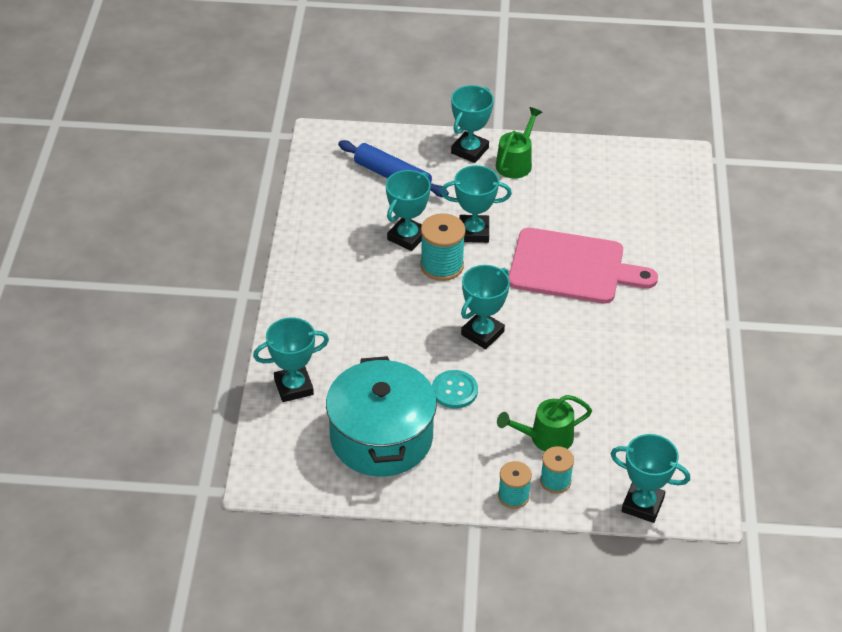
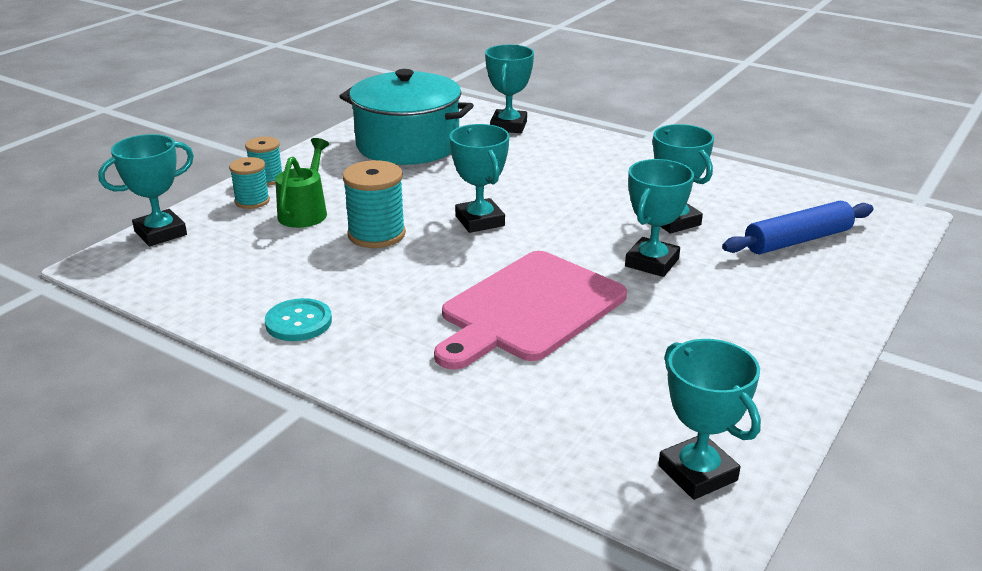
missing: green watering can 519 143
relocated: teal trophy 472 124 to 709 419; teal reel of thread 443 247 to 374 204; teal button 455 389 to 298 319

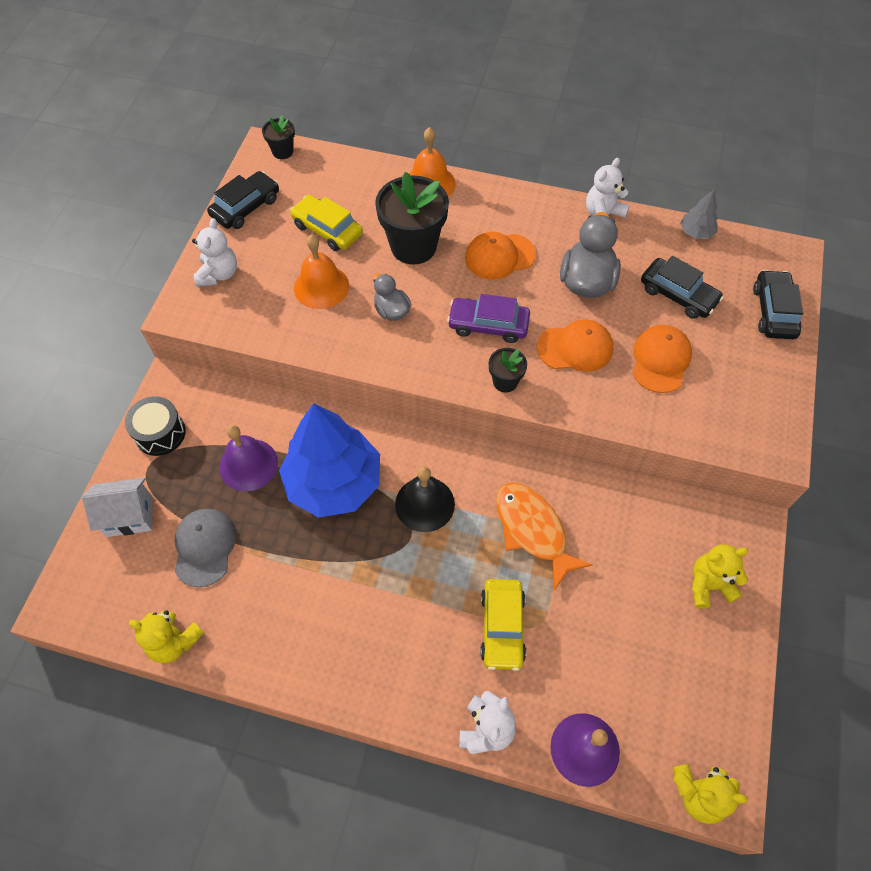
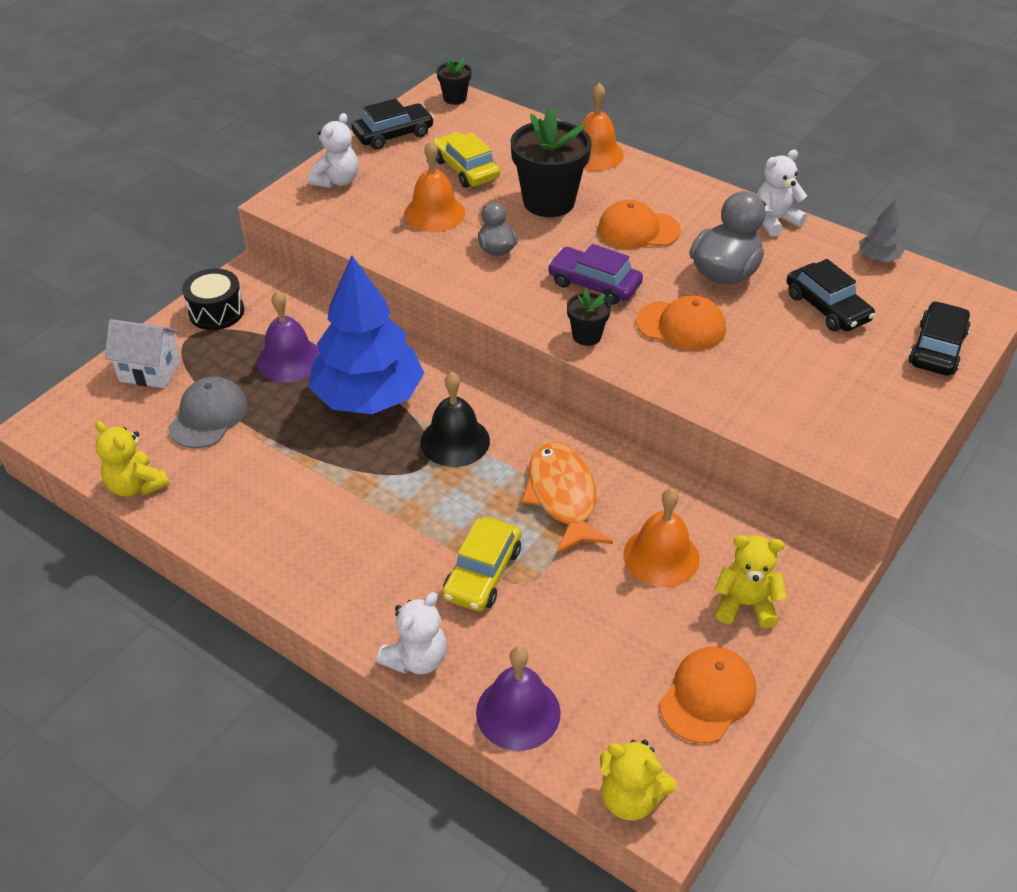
appeared: orange bell 661 537
relocated: orange peaked cap 662 359 to 707 695

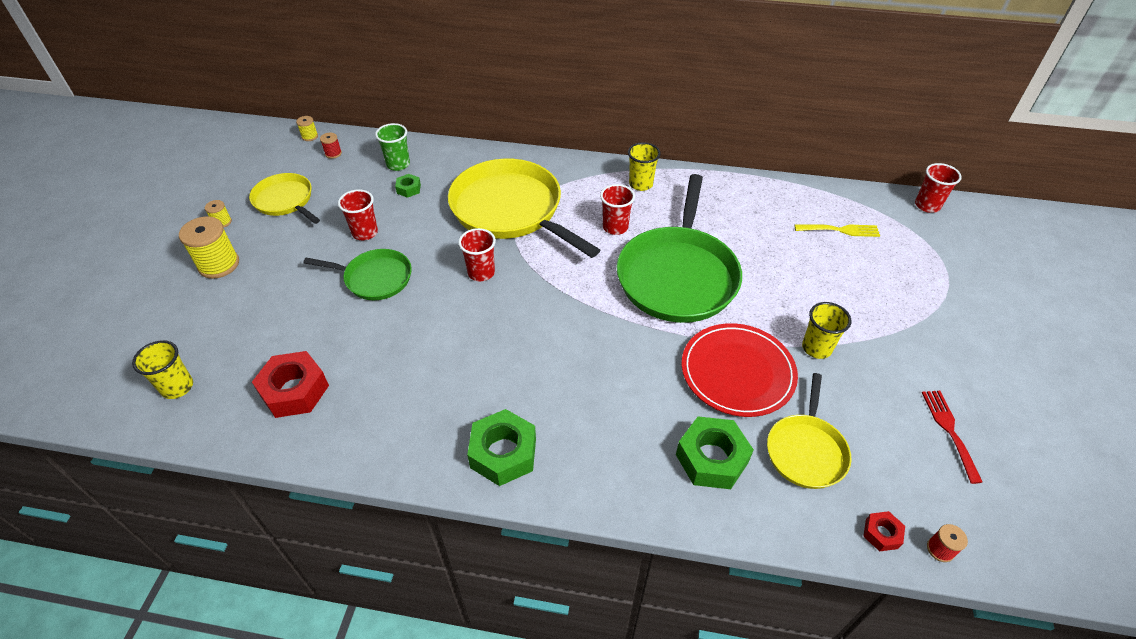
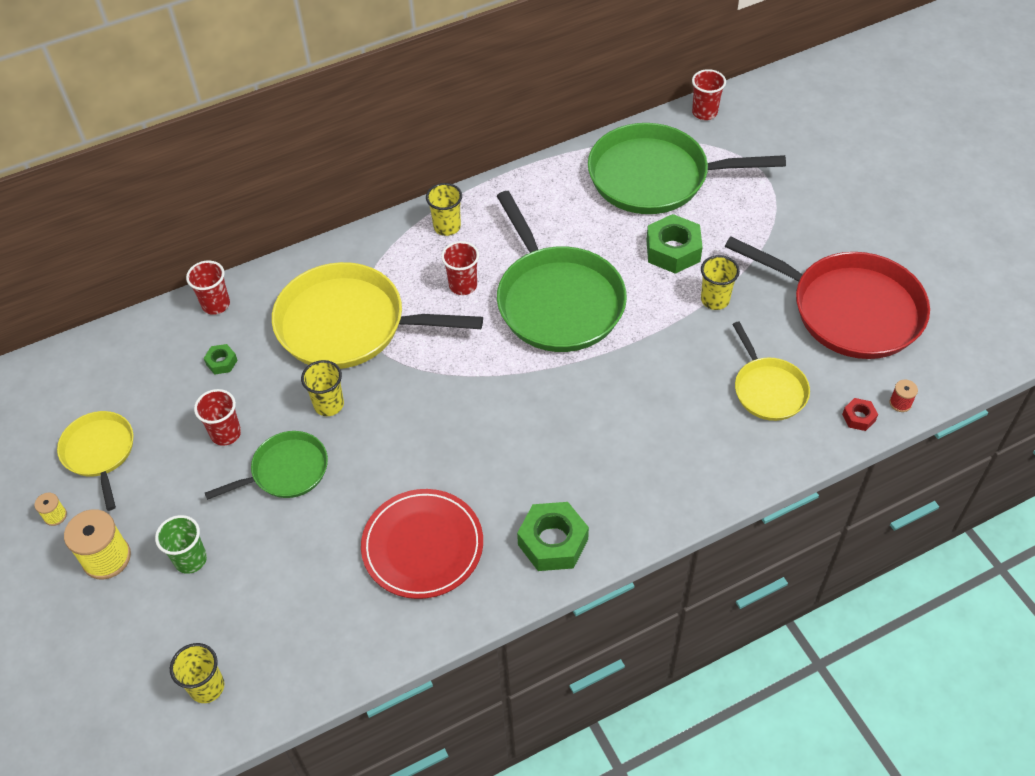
missing: yellow reel of thread 307 128; crimson reel of thread 331 146; crimson hexagon nut 290 384
appeared: yellow cup 322 388
relocated: green cup 392 147 to 181 544; crimson cup 477 254 to 208 288; crimson flat dish 739 370 to 422 544; green hexagon nut 715 452 to 674 244
exchanged: yellow table fork 837 230 to green pan 687 168; crimson table fork 952 437 to crimson pan 827 297
spun: yellow pan 284 198 = 95 461 60 degrees clockwise

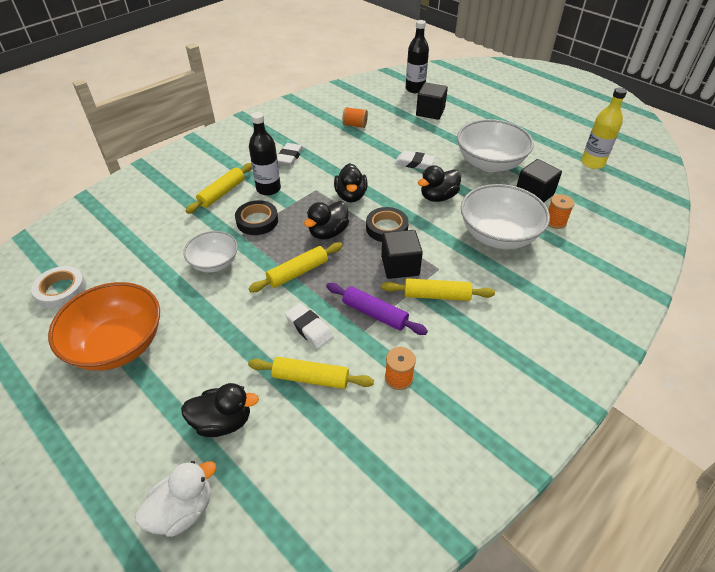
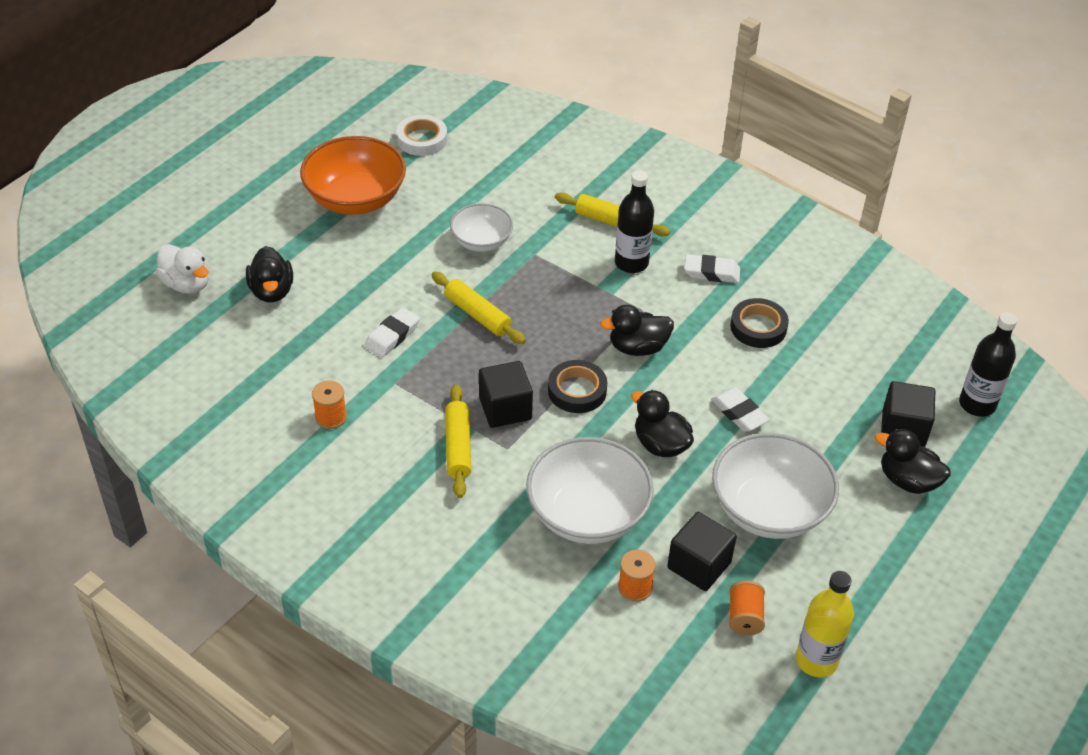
missing: violet pastry roller 377 309; yellow pastry roller 311 373
relocated: orange reel of thread 355 117 to 747 607; jet-black roll of tape 256 217 to 759 323; jet-black duck 326 220 to 913 461
spun: pure white gum eraser 415 160 = 740 409 45 degrees counterclockwise

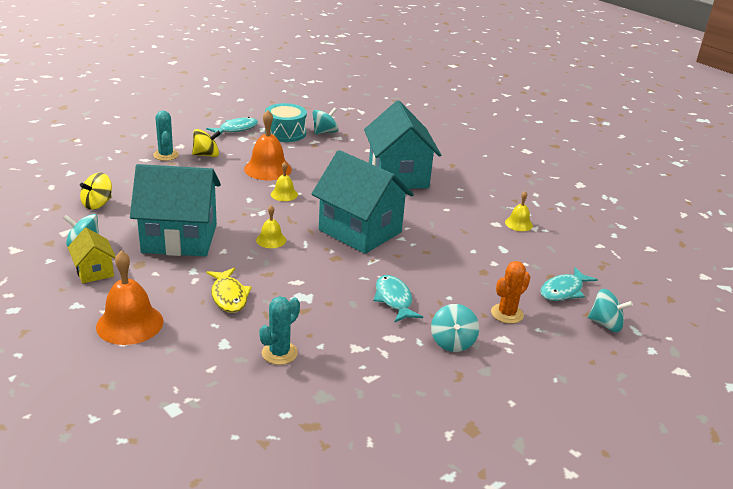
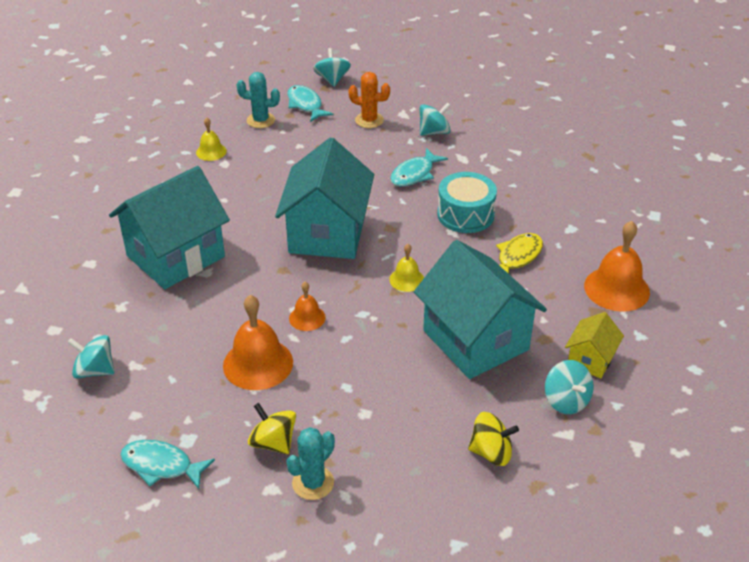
relocated: teal snare drum 286 122 to 467 202; teal prickly plant 279 330 to 258 100
colour: yellow bell 284 181 to orange bell 307 306
spun: teal toy fish 569 284 = 310 103 135 degrees counterclockwise

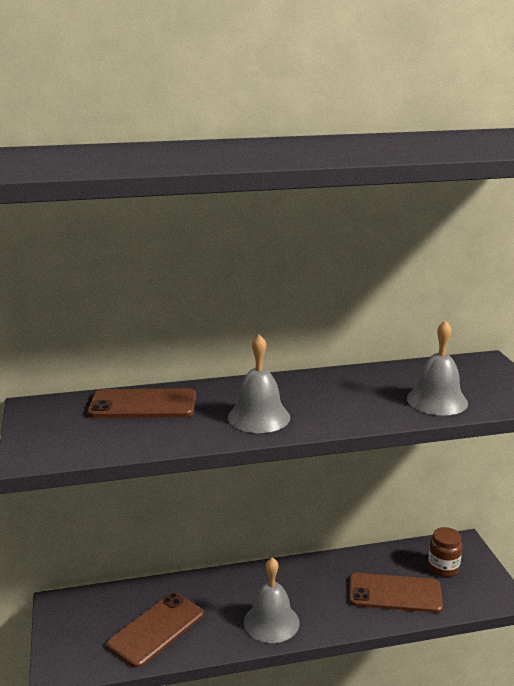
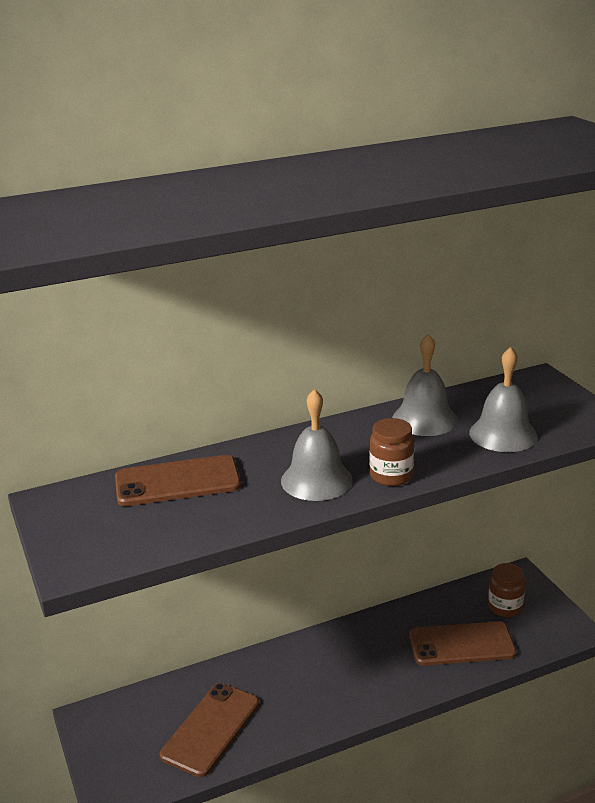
appeared: russet preserve jar 391 452
relocated: grey bell 271 600 to 425 385

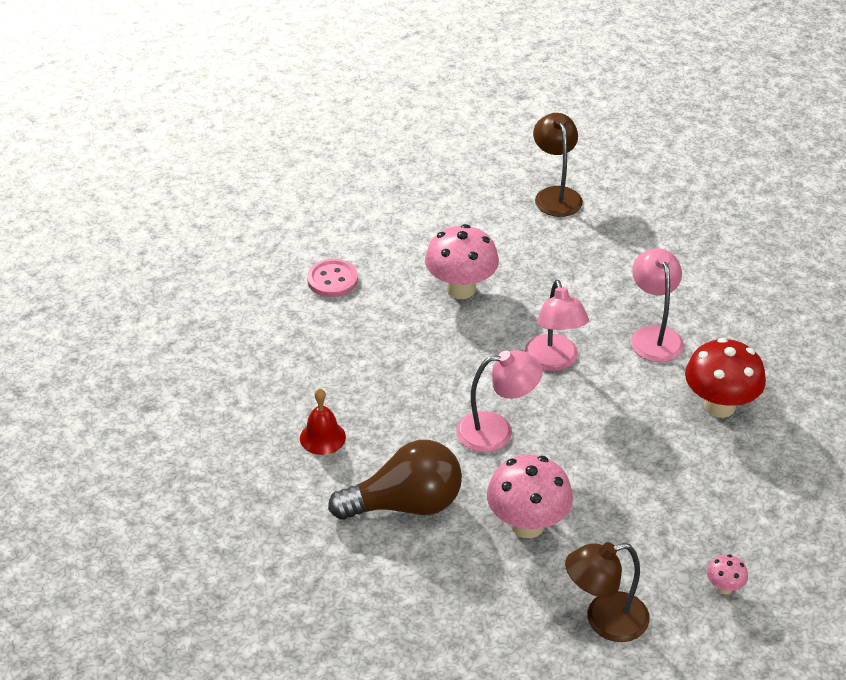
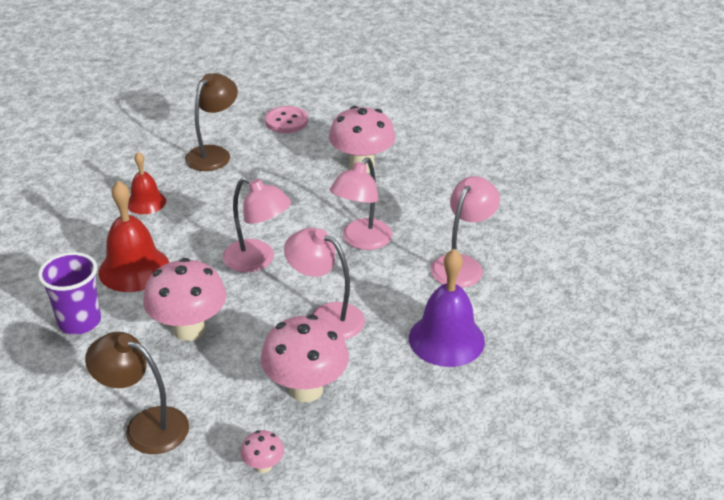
appeared: rose-pink reading lamp 324 284; violet cup 69 293; rose-pink mushroom 305 358
relocated: russet reading lamp 558 165 to 211 122
exchanged: crimson mushroom 725 378 to violet bell 447 308; russet bulb 395 480 to crimson bell 134 236

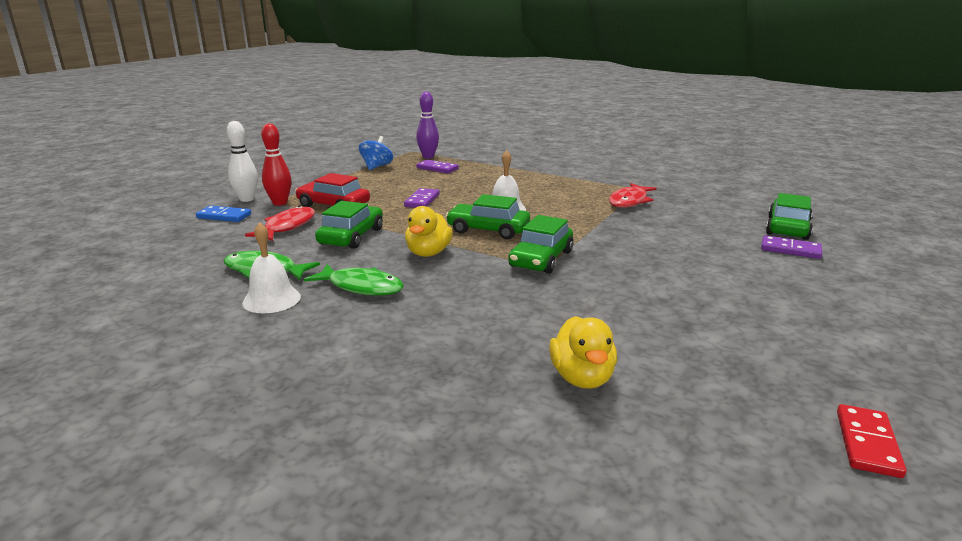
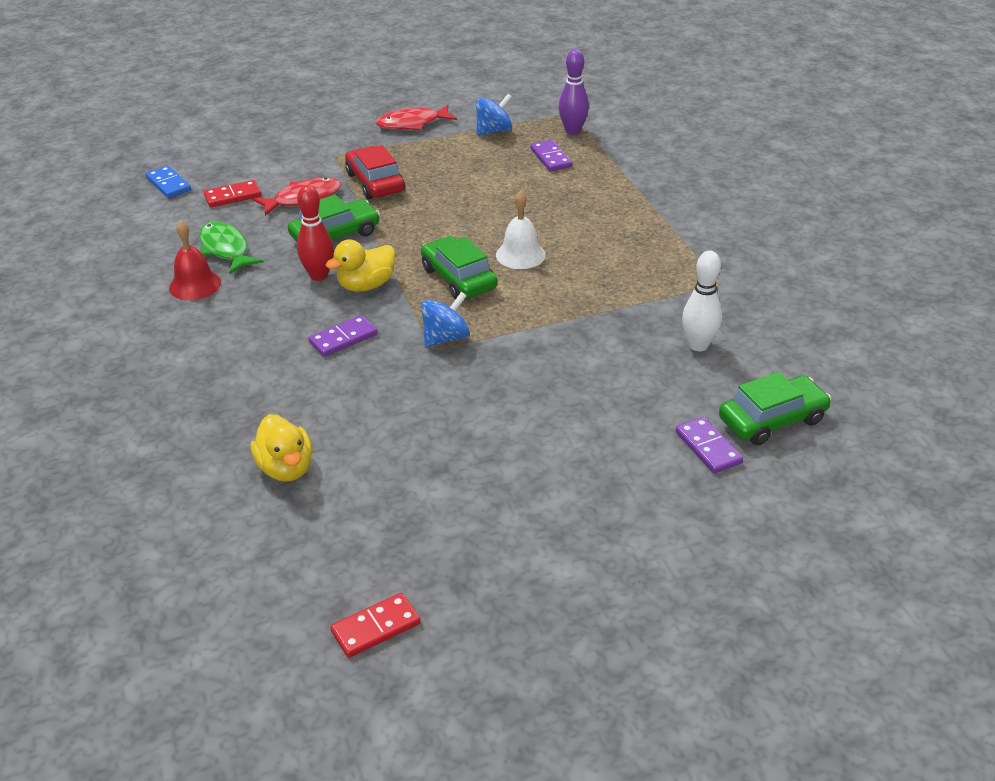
missing: green toy fish 354 280
appeared: crimson domino 232 193
relocated: pure white tenpin 242 161 to 702 301; crimson tenpin 276 164 to 315 233; crimson toy fish 633 195 to 416 117; violet domino 422 198 to 342 336; blue domino 223 213 to 168 181
exchanged: green automobile 540 244 to blue toy top 445 320
colour: pure white bell 271 267 to crimson bell 195 260
spun: yellow duck 583 352 = 282 448 60 degrees counterclockwise

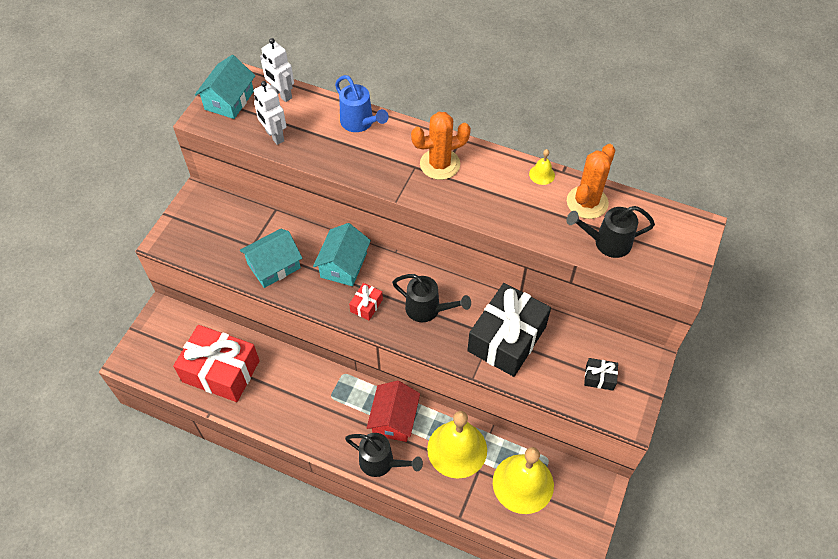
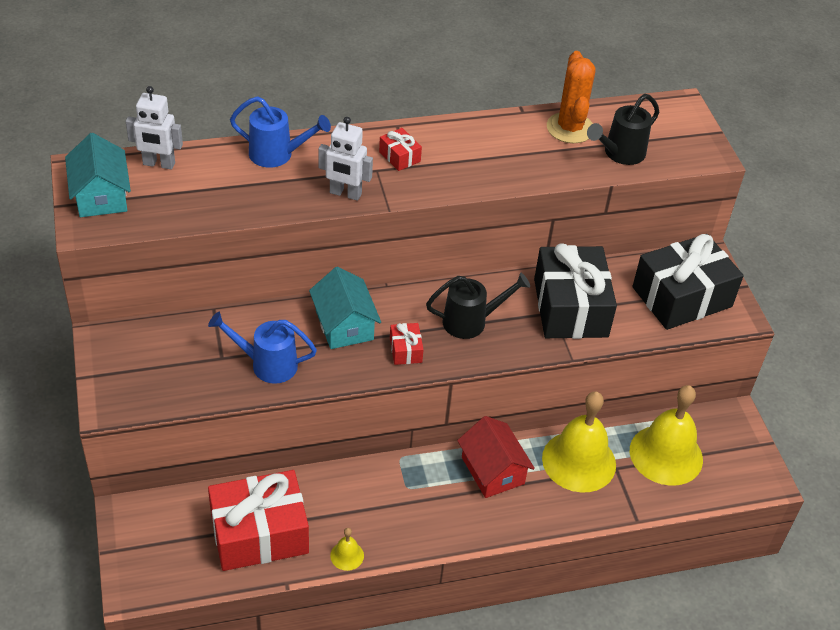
missing: jet-black watering can 384 455
relocated: pure white robot figure 270 113 to 345 159; yellow bell 542 167 to 347 549
exchanged: orange prickly plant 441 146 to crimson gift 400 149; teal cottage 271 258 to blue watering can 262 348
size: jet-black gift 601 374 = 688 282 x2.37

